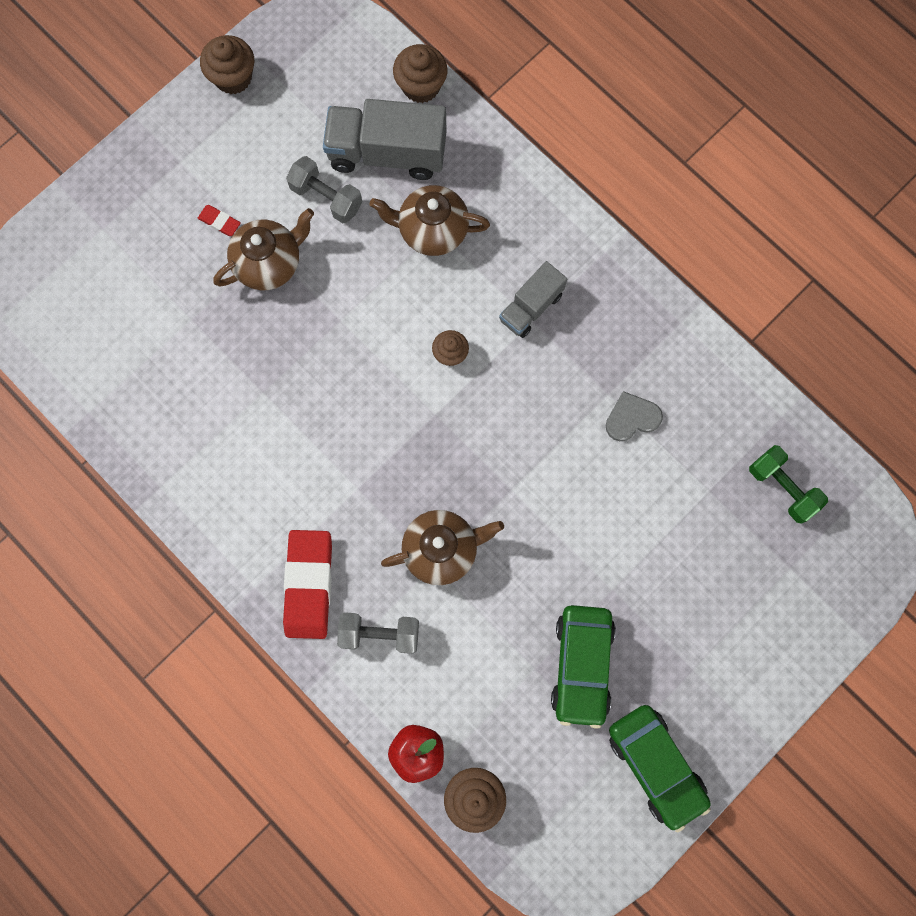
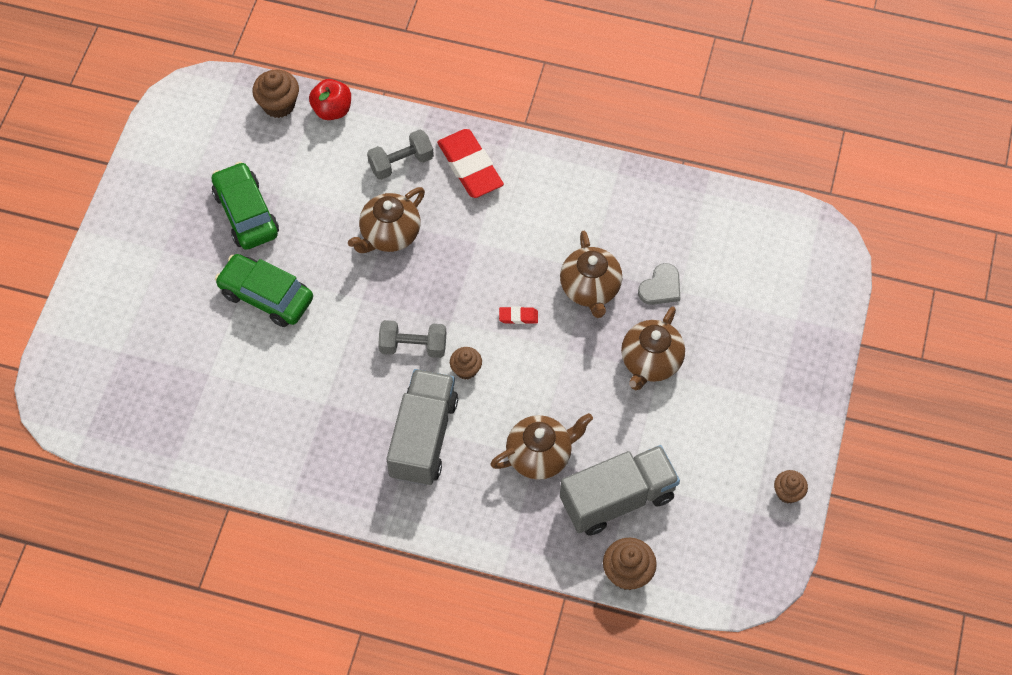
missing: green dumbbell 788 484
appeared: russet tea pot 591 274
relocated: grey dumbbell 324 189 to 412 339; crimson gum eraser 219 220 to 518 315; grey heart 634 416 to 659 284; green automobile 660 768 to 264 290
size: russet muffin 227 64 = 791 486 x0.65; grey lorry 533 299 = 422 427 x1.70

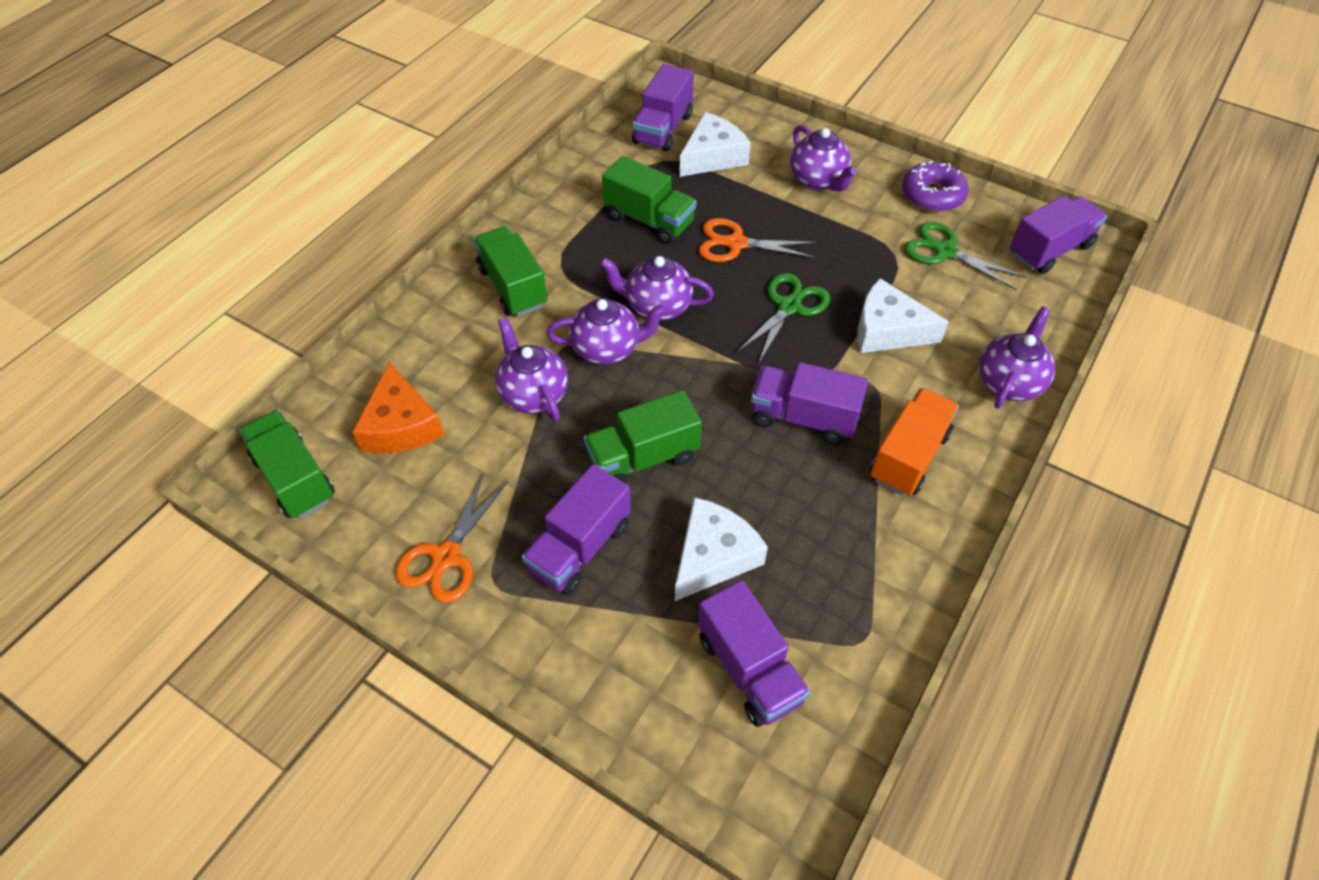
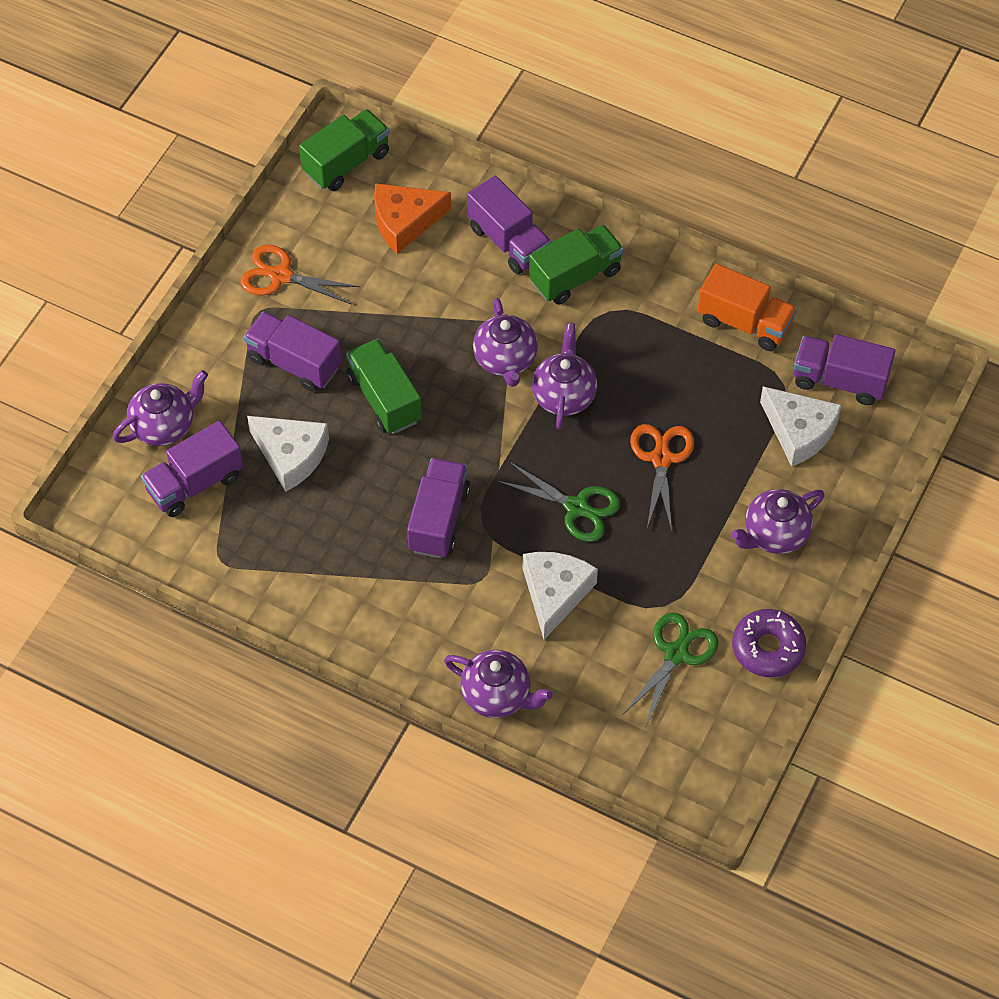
missing: green lorry 649 200
relocated: violet lorry 1058 234 to 509 225; violet tea pot 531 369 to 160 408; orange lorry 914 442 to 747 307

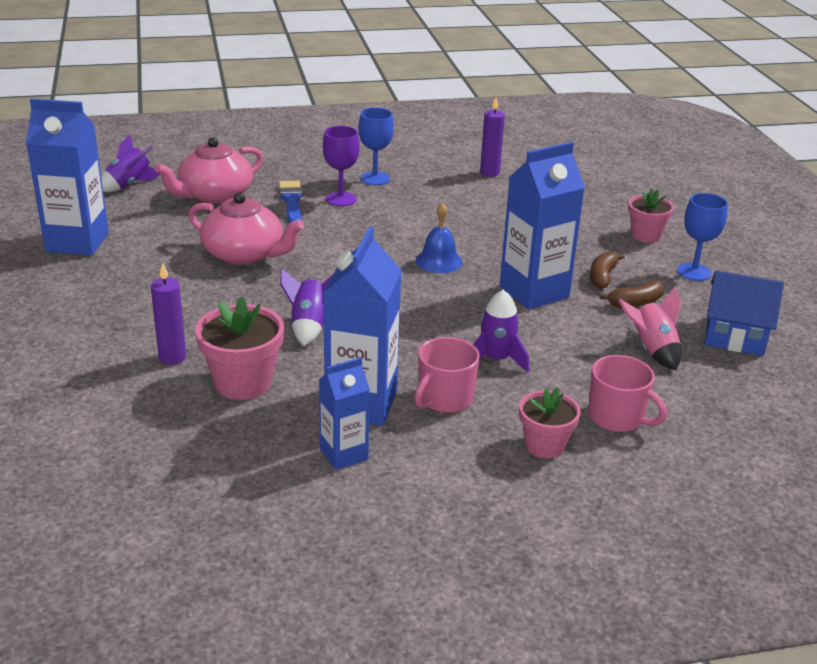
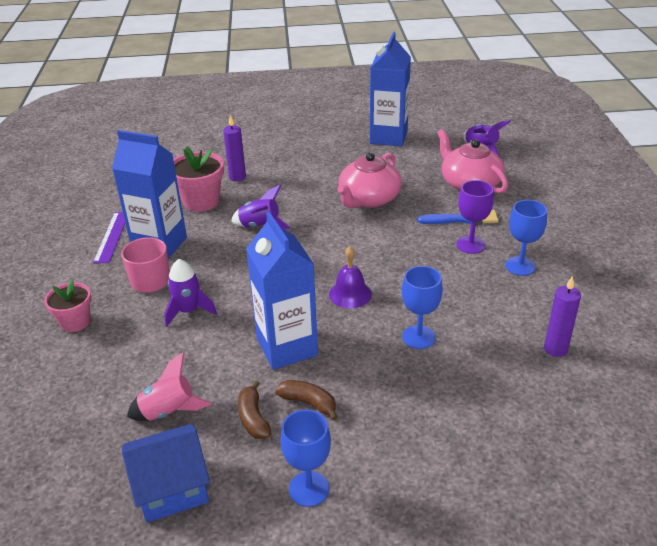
missing: rose-pink potted plant 651 216; rose-pink tea mug 627 393
appeared: blue goblet 422 307
exchanged: blue juice carton 344 413 to violet ruler 109 237
colour: blue bell 439 237 to violet bell 350 277
spun: blue cottage 744 313 = 166 473 45 degrees clockwise

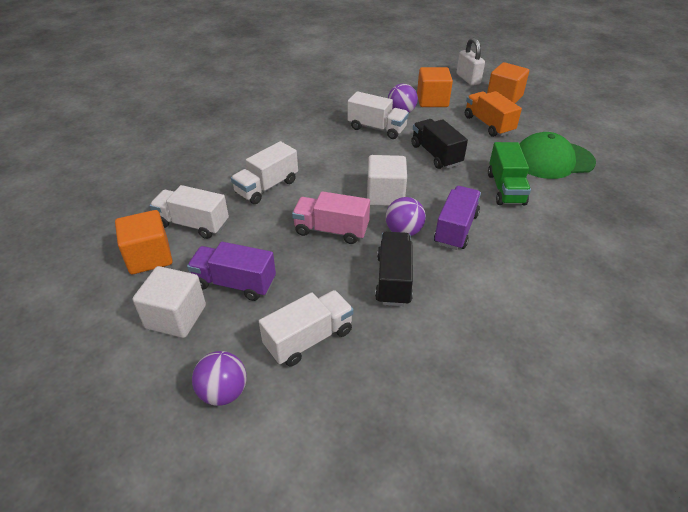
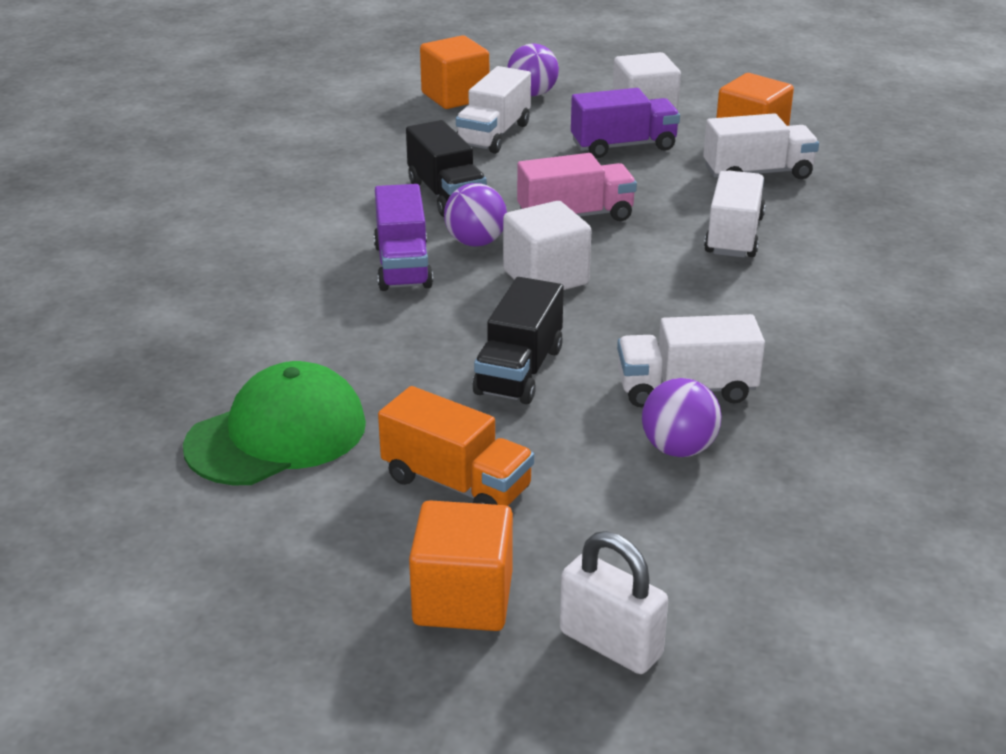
missing: green lorry 509 173
relocated: orange block 435 87 to 454 72
spun: jet-black lorry 439 144 = 518 340 75 degrees clockwise

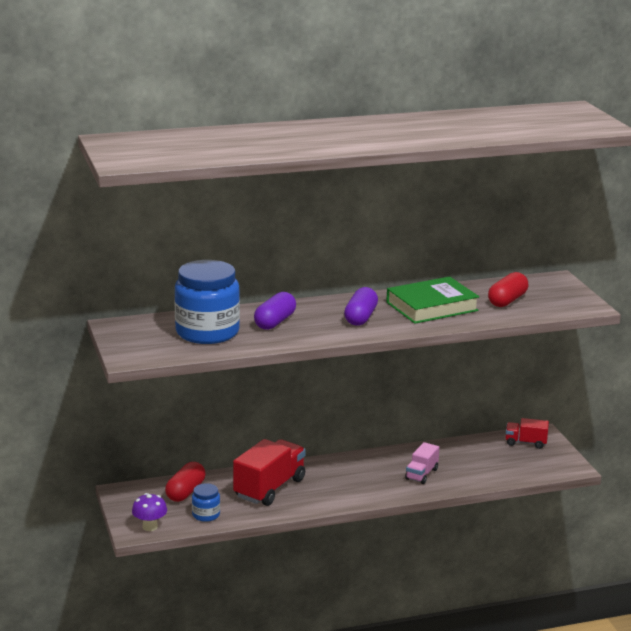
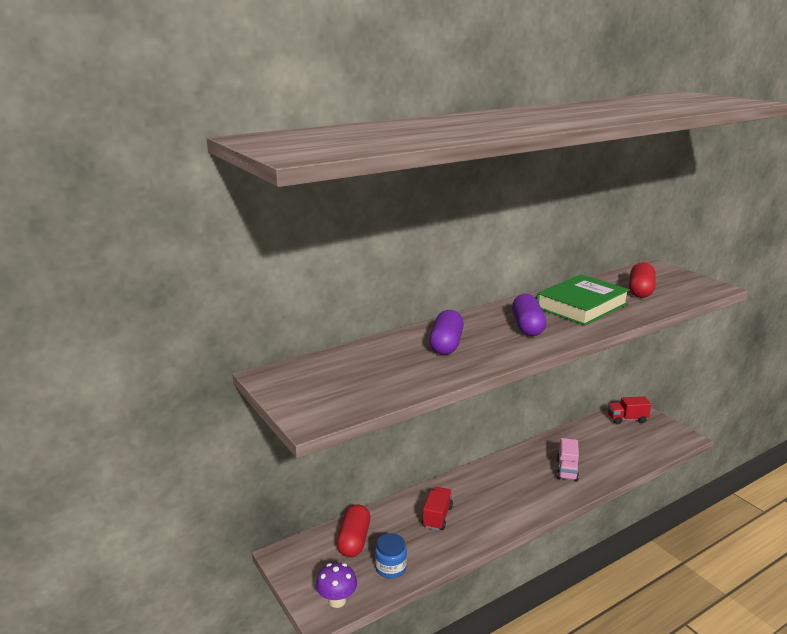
missing: blue preserve jar 207 302
size: crimson lorry 269 472 = 437 509 x0.54

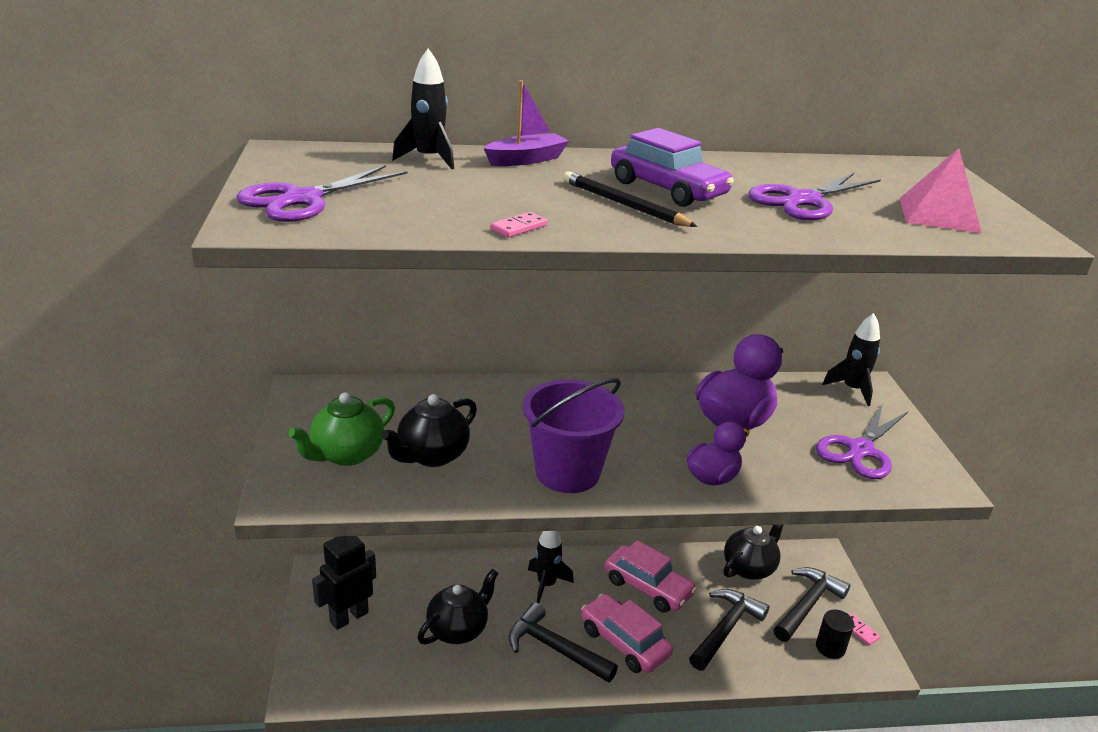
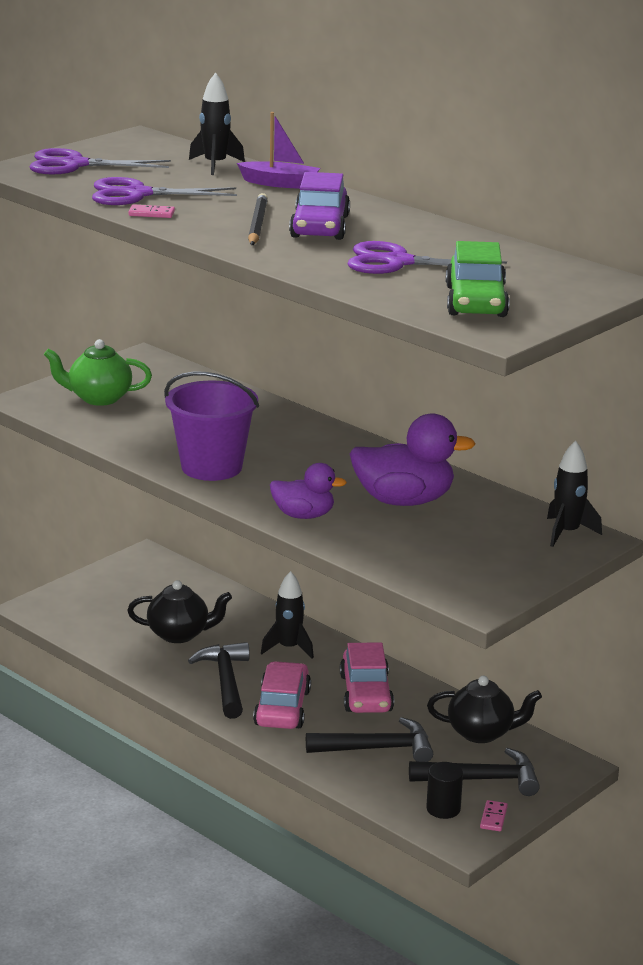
missing: jet-black tea pot 429 430; jet-black robot figure 344 583
relocated: violet scissors 862 441 to 164 191
exchanged: rose-pink pyramid 941 190 to green automobile 477 279

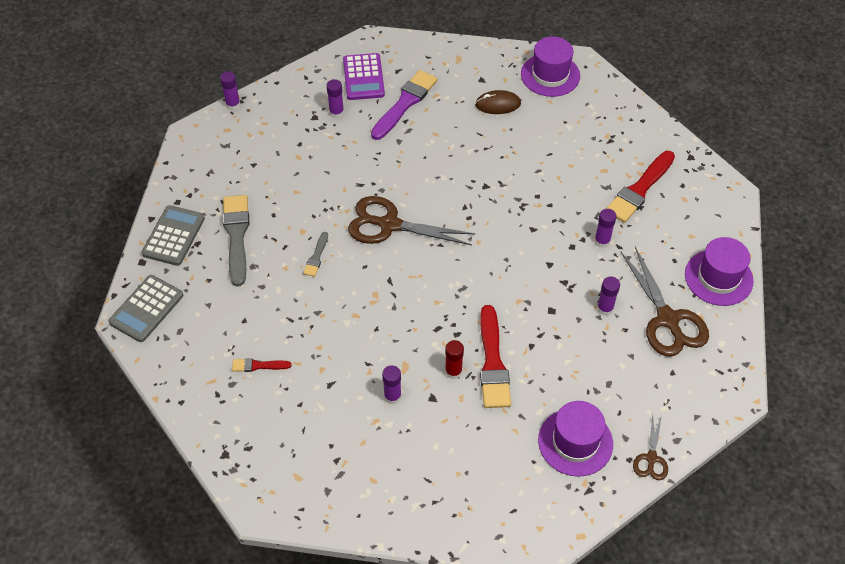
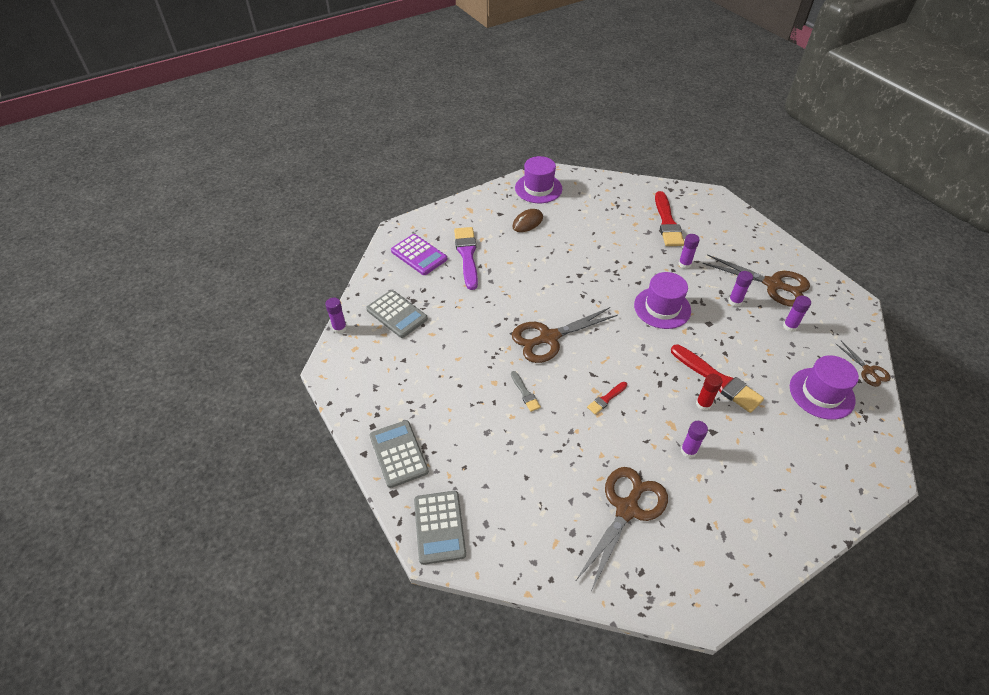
missing: grey paint brush 236 241
appeared: grey pocket calculator 397 314; russet scissors 622 528
relocated: violet glue 335 98 to 797 314; violet top hat 719 271 to 662 300; crimson paint brush 262 365 to 607 398

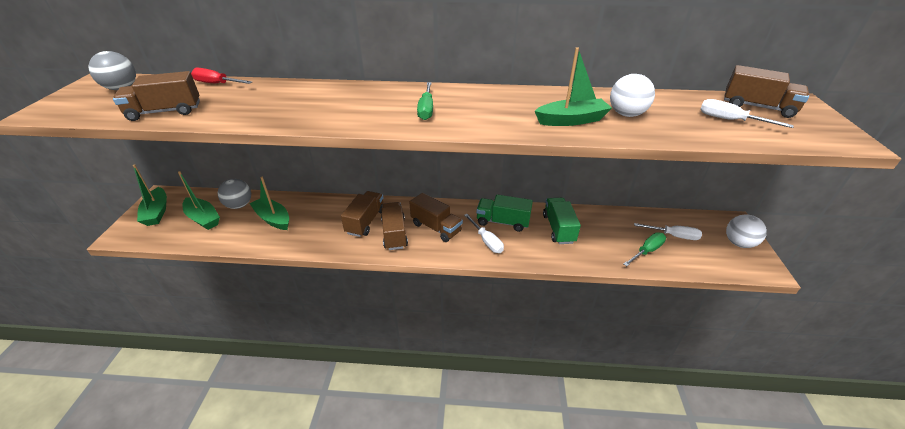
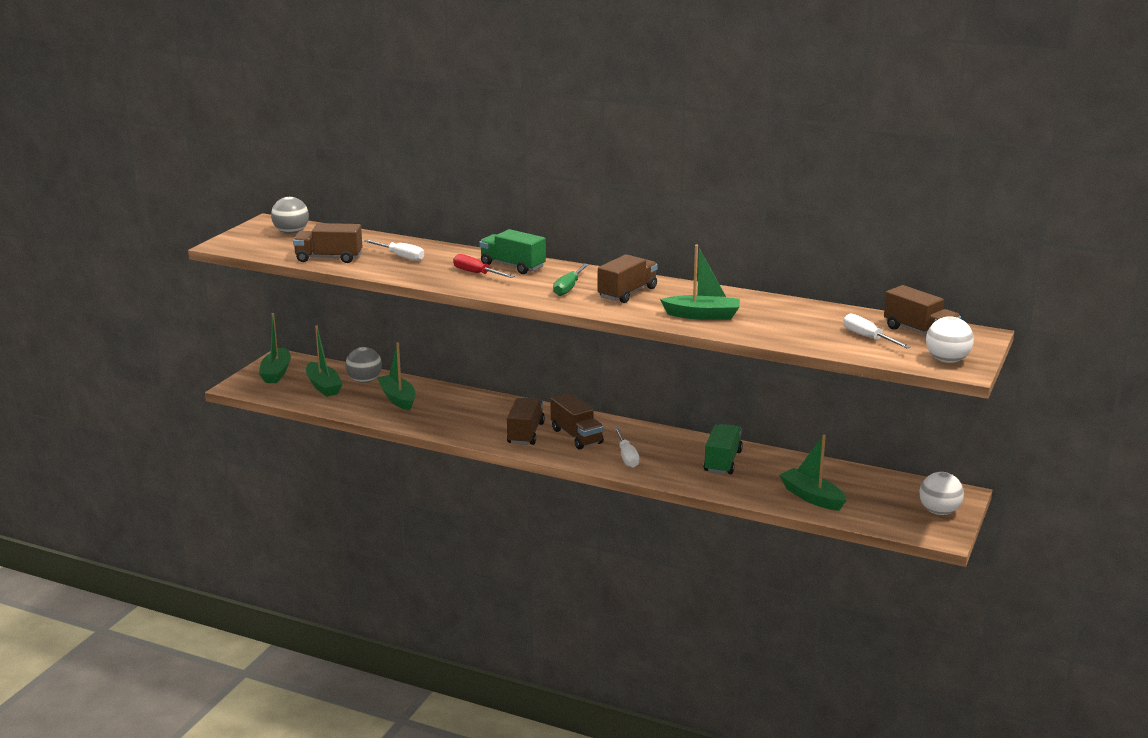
relocated: crimson hand screwdriver 221 76 to 484 266; pure white sphere 632 95 to 950 339; russet lorry 362 214 to 627 278; green lorry 504 213 to 512 251; pure white hand screwdriver 668 231 to 394 250
exchanged: green hand screwdriver 644 249 to green sailboat 813 473

